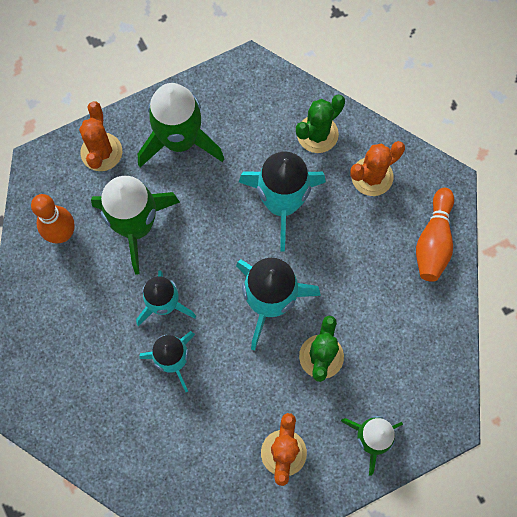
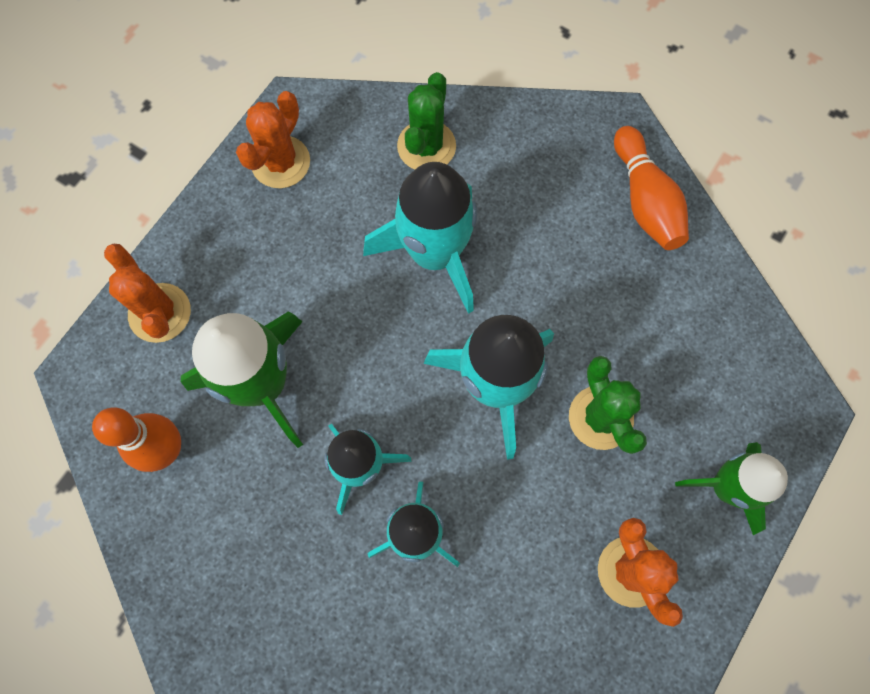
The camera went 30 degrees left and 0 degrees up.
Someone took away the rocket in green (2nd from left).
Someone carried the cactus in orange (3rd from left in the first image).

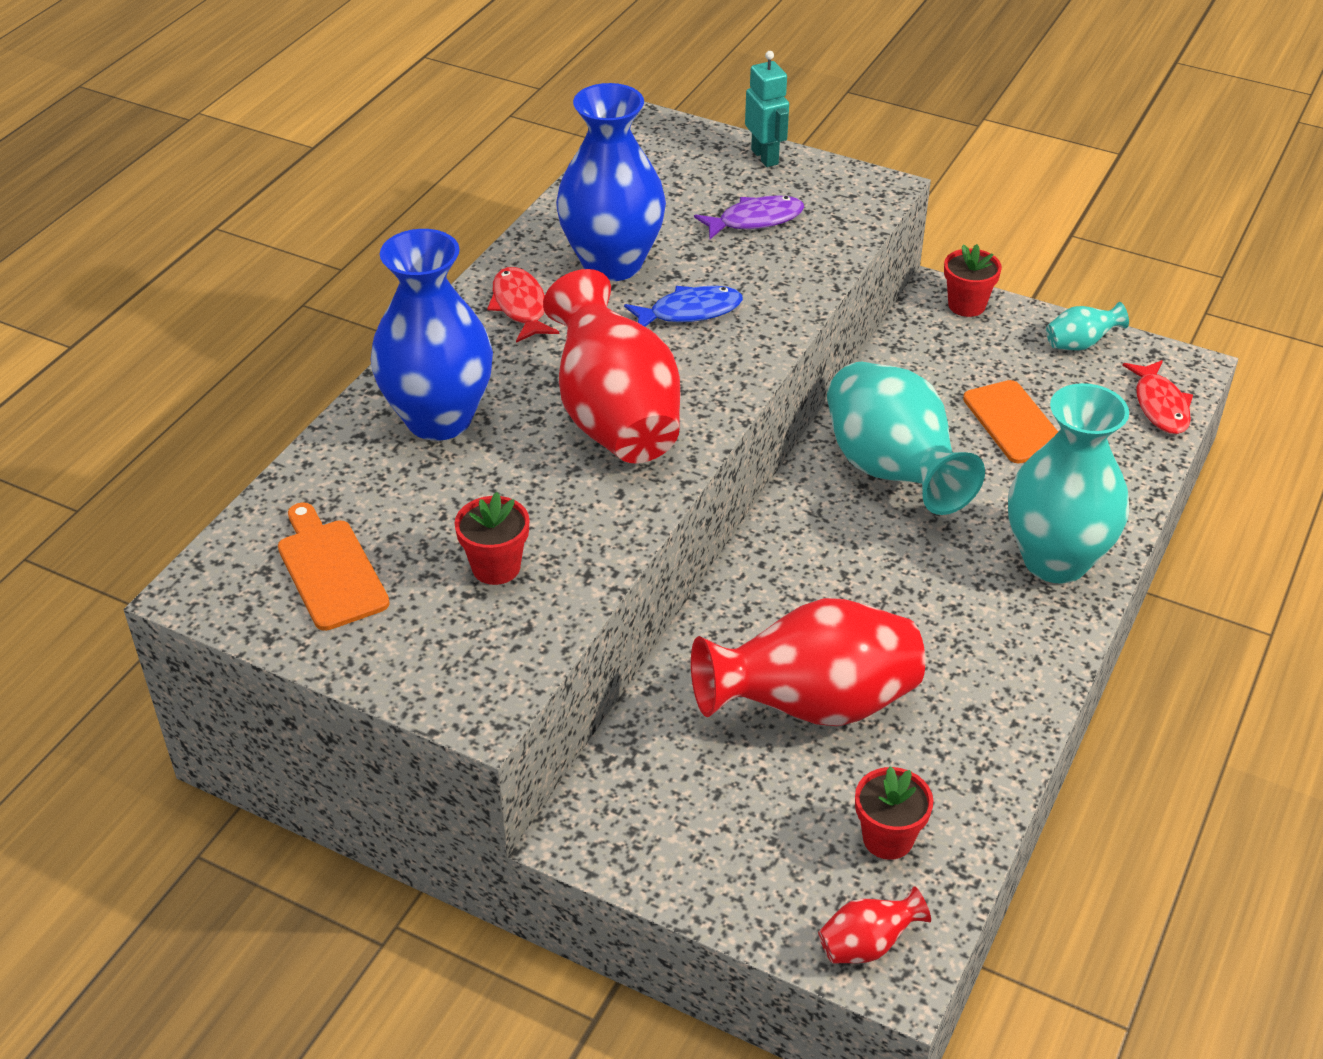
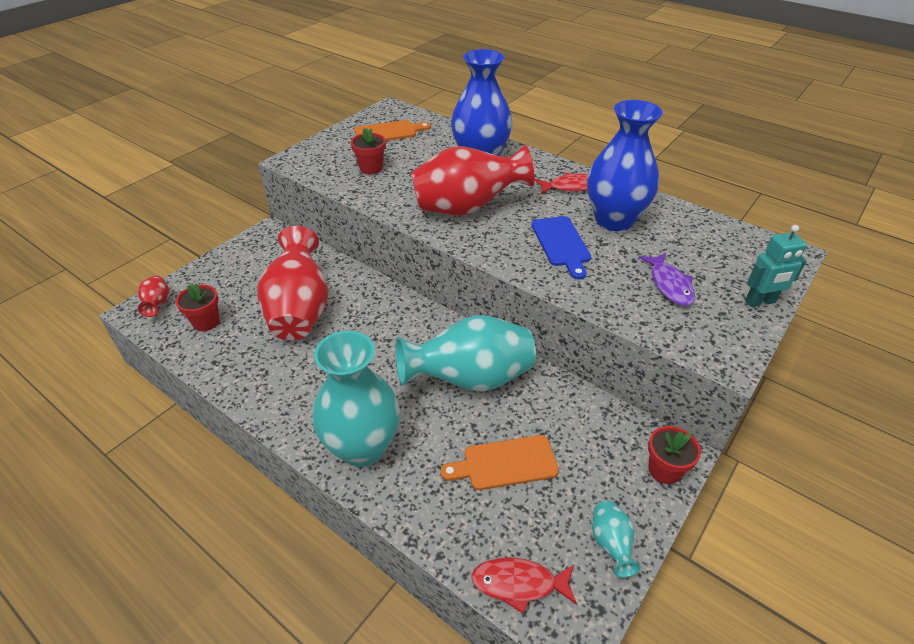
The camera went 100 degrees right and 0 degrees up.
Someone swapped the fish in blue for the cutting board in blue.

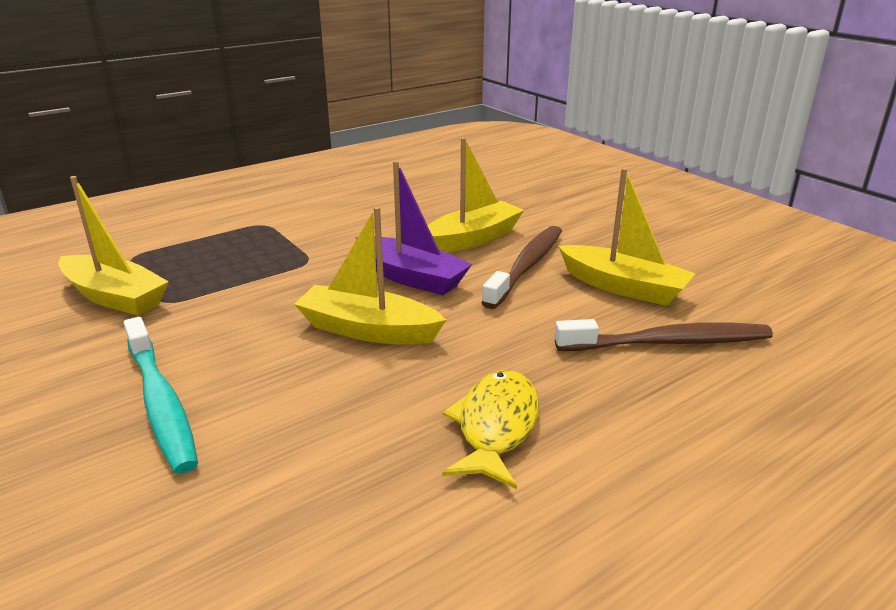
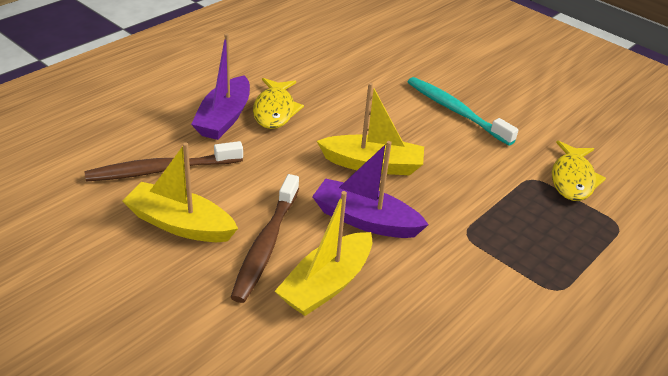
The camera went 165 degrees right and 10 degrees up.
Someone swapped the boat in yellow (1st from left) for the fish in yellow (2nd from left).
Someone put down the boat in purple (1st from left).

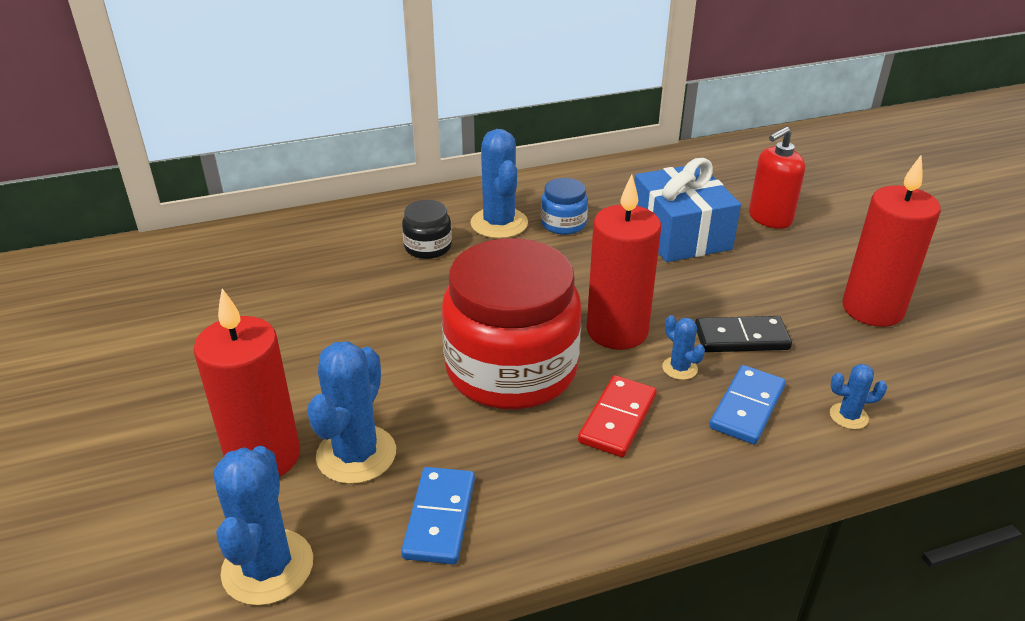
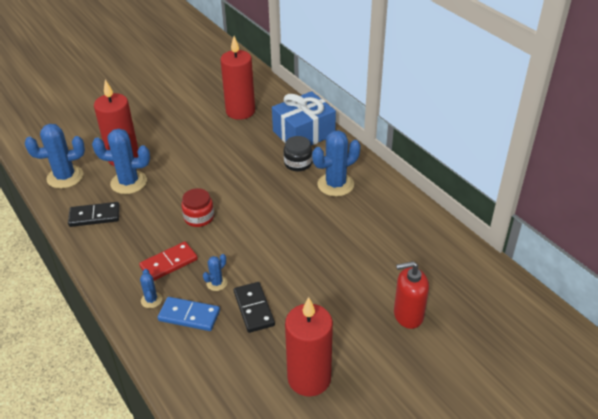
The camera went 75 degrees right and 5 degrees up.
Someone repainted the domino in blue (1st from left), which became the domino in black (1st from left).
Someone scaled the jar in red by 0.43.
Someone took away the jar in blue.
Someone rotated the domino in red by 45 degrees counterclockwise.
Someone carried the candle in red (2nd from left).
Someone carried the gift in blue.
Someone rotated the soap dispenser in red by 45 degrees counterclockwise.
Someone carried the cactus in blue (5th from left in the first image).

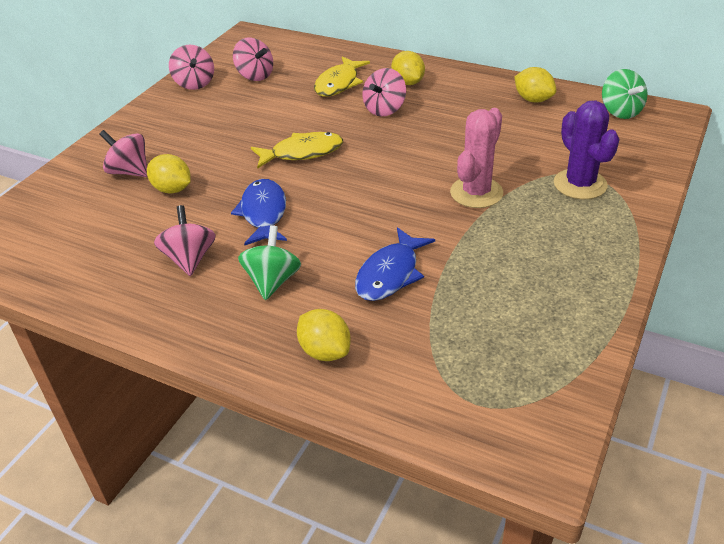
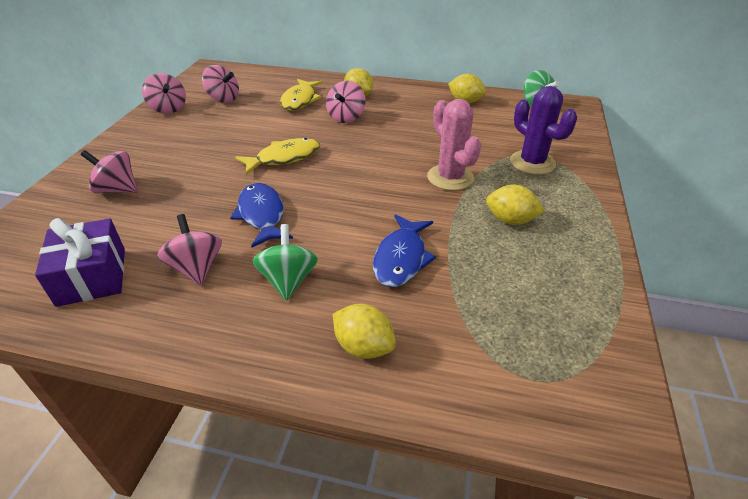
The camera went 15 degrees left and 0 degrees up.
Someone carried the lemon in yellow (1st from left in the first image).
Someone rotated the cactus in pink by 45 degrees counterclockwise.
Someone put down the gift in purple.

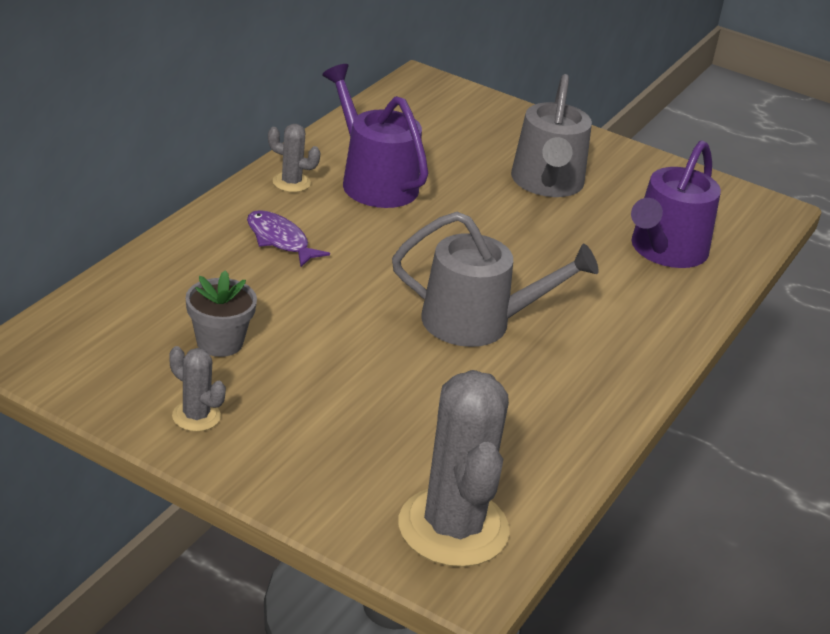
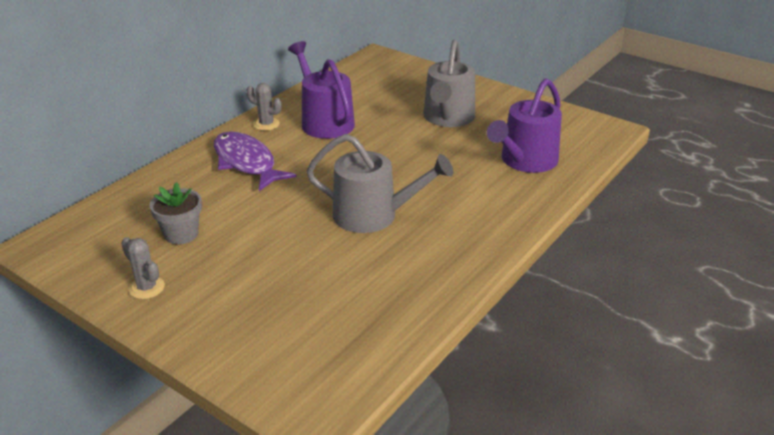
The camera went 10 degrees right and 0 degrees up.
Someone scaled the fish in purple by 1.59.
Someone took away the cactus in grey (3rd from left).

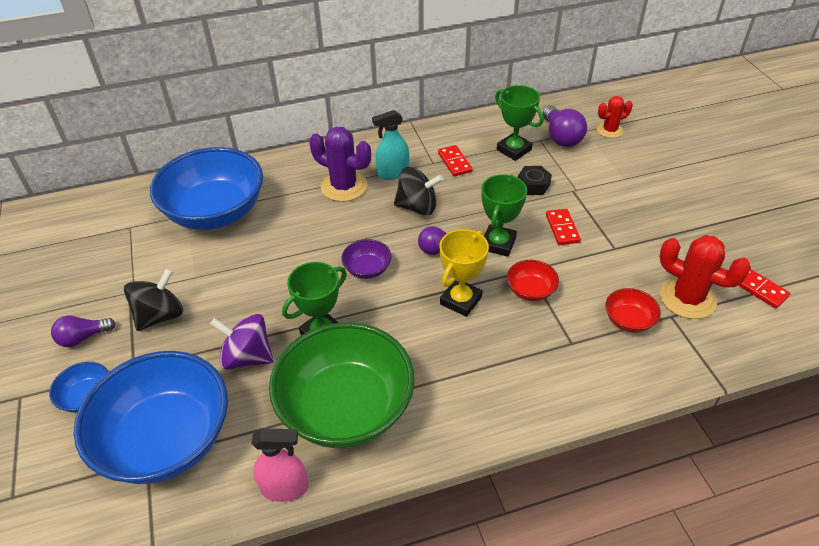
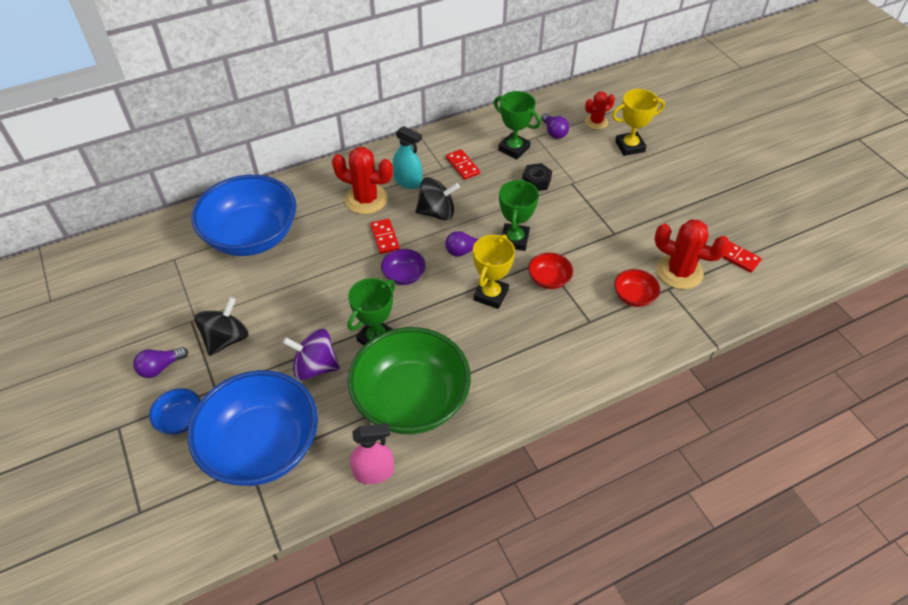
The camera went 10 degrees left and 5 degrees up.
Someone repainted the cactus in purple, which became the cactus in red (1st from left).
Someone rotated the spray bottle in turquoise by 120 degrees counterclockwise.
Someone scaled the light bulb in purple (3rd from left) by 0.66.
Someone carried the domino in red (2nd from left in the first image).
Someone put down the trophy in yellow (2nd from left).

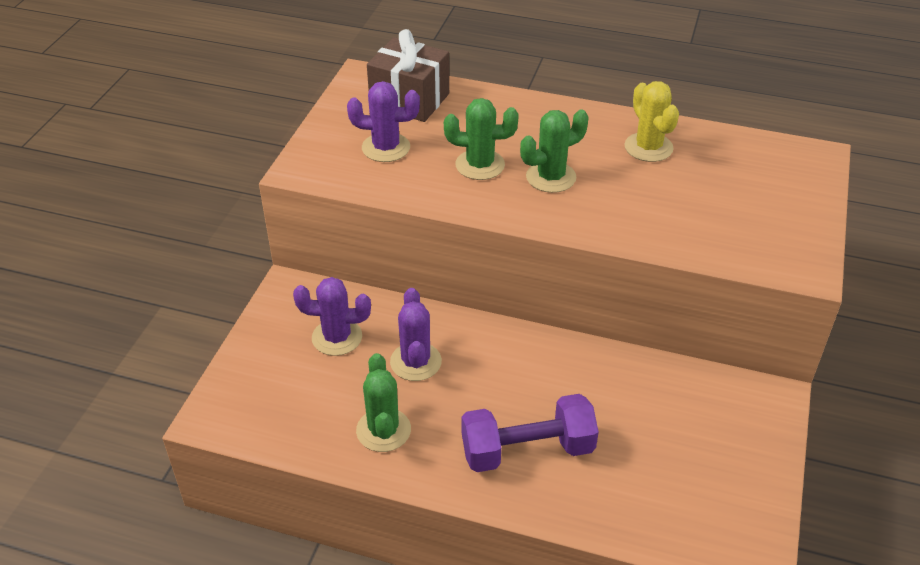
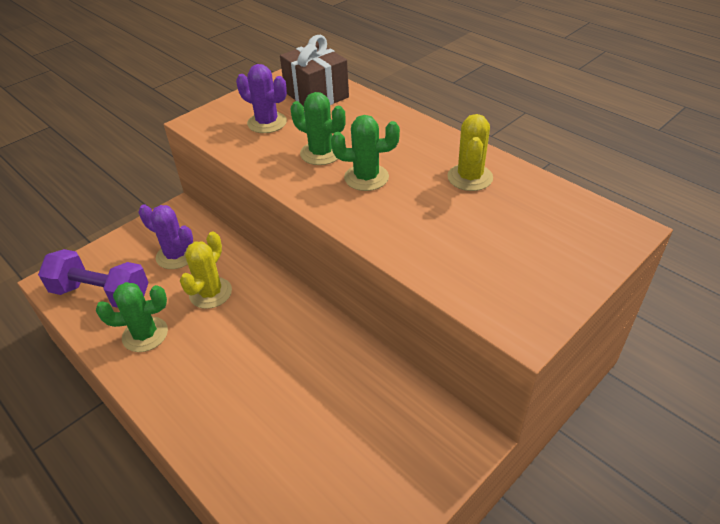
The camera went 30 degrees right and 0 degrees up.
Someone rotated the cactus in green (1st from left) by 60 degrees clockwise.
Someone repainted the cactus in purple (3rd from left), which became the cactus in yellow (1st from left).
Someone carried the dumbbell in purple.

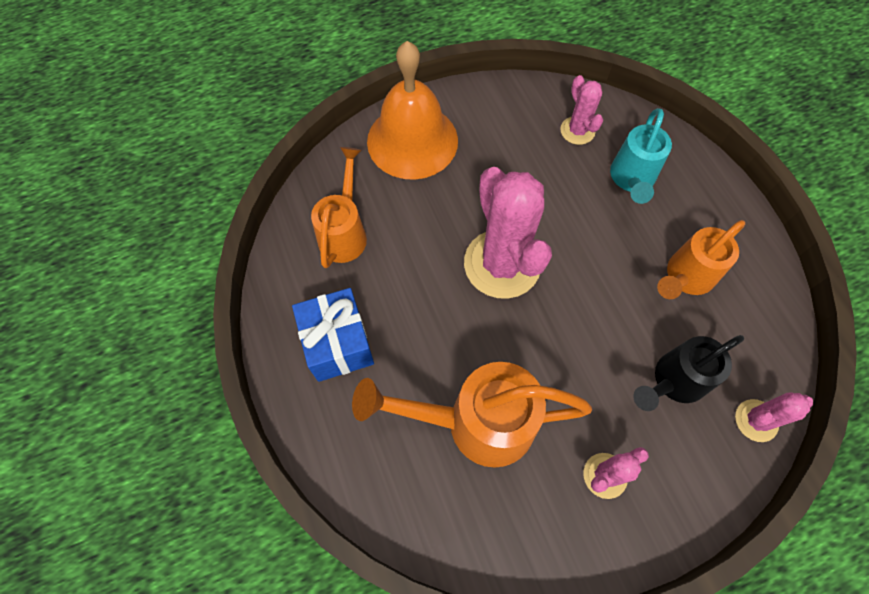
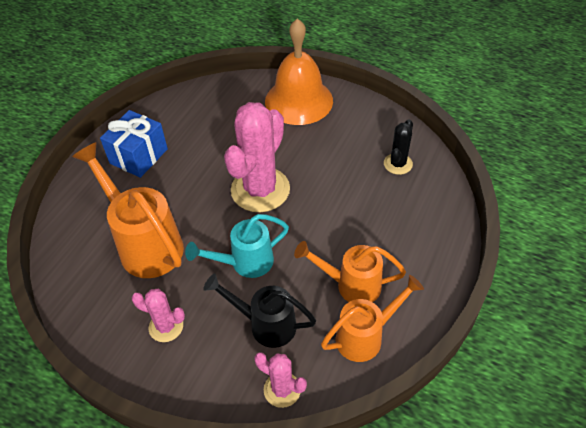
The camera went 50 degrees right and 15 degrees down.
Someone carried the watering can in orange (1st from left in the first image).
Someone repainted the cactus in pink (2nd from left), which became the cactus in black.
Someone carried the watering can in turquoise.

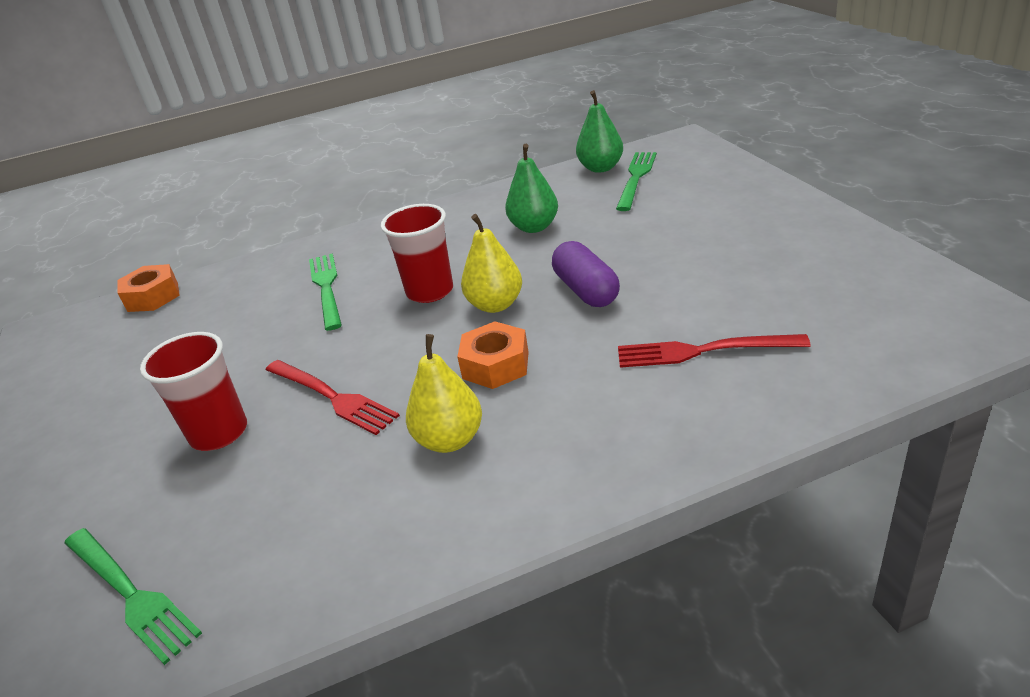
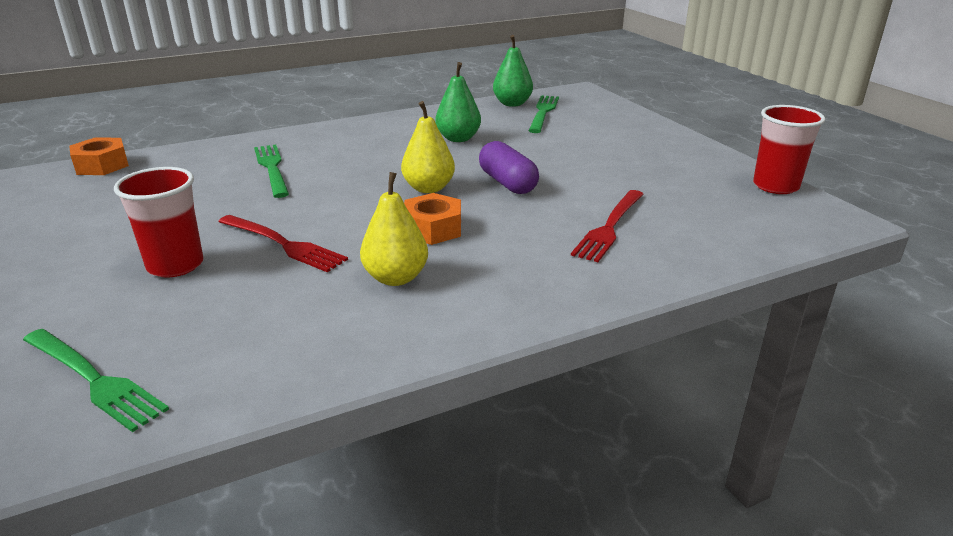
The camera went 10 degrees left and 5 degrees down.
Someone carried the cup in red (2nd from left).
Someone rotated the fork in red (2nd from left) by 60 degrees counterclockwise.

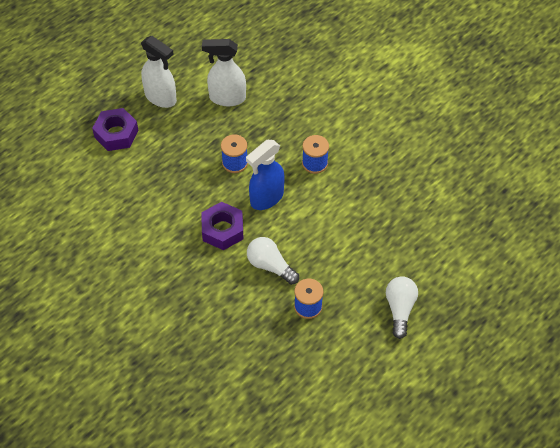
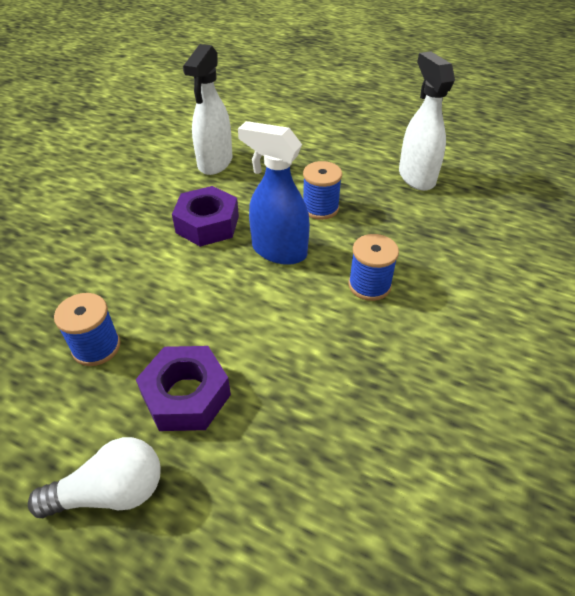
The camera went 70 degrees right and 10 degrees down.
Someone carried the nut in purple (1st from left).
Someone carried the spray bottle in white (1st from left).
Someone took away the light bulb in white (1st from left).

